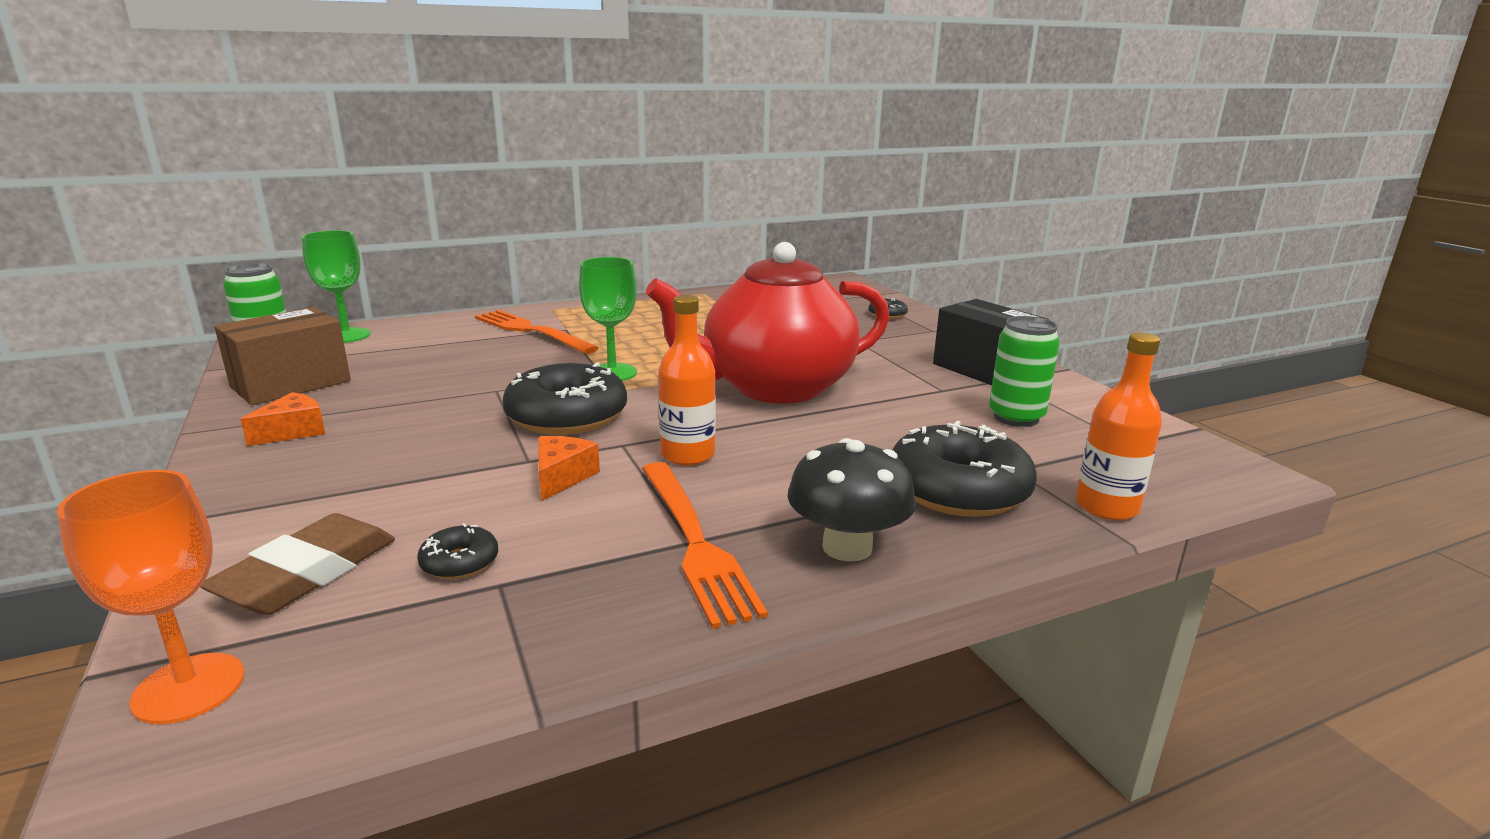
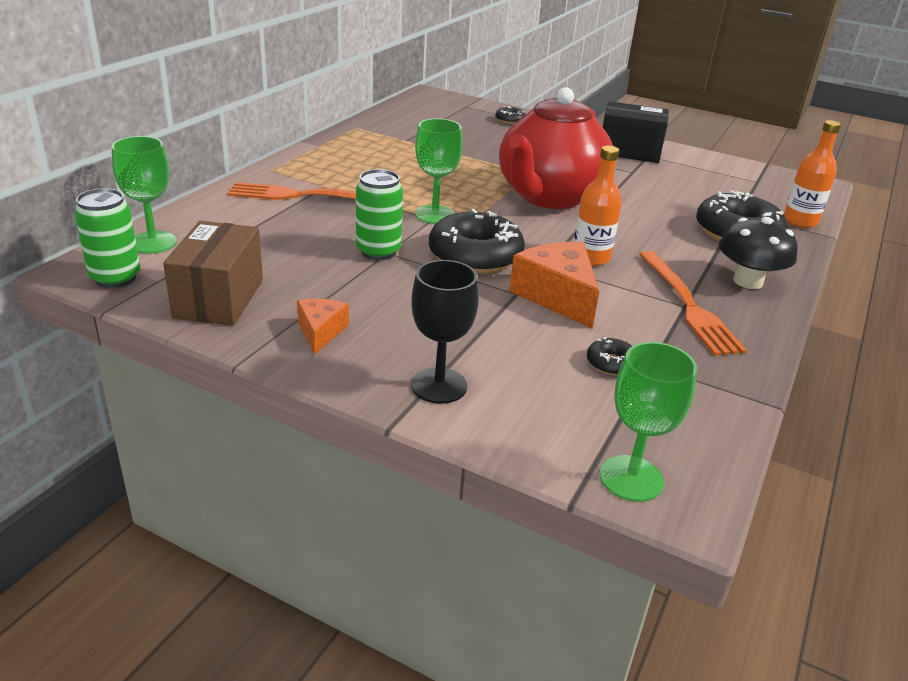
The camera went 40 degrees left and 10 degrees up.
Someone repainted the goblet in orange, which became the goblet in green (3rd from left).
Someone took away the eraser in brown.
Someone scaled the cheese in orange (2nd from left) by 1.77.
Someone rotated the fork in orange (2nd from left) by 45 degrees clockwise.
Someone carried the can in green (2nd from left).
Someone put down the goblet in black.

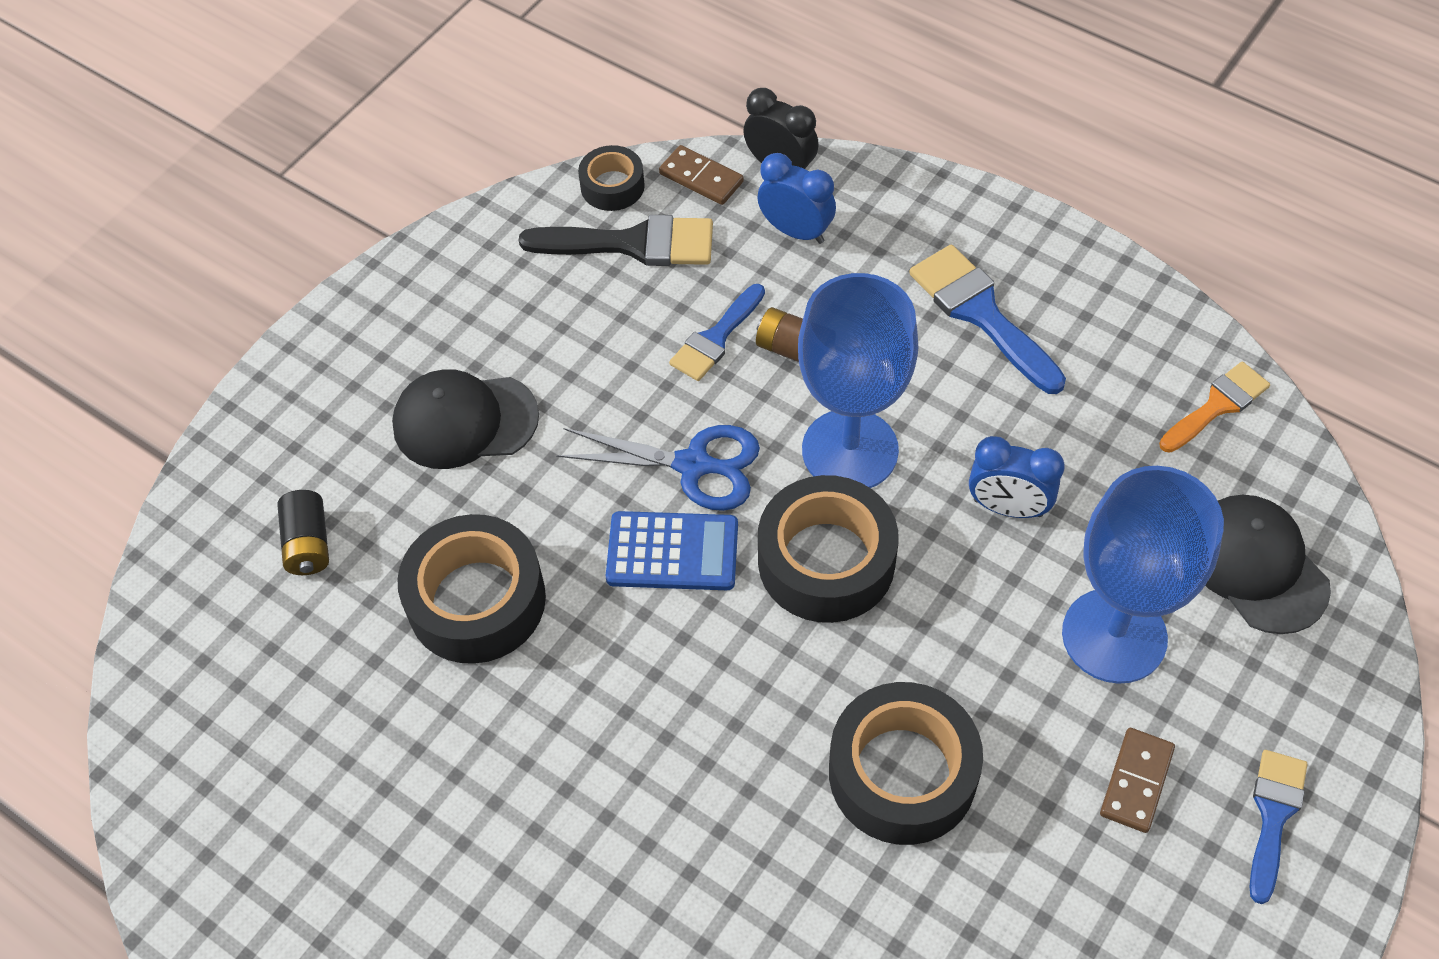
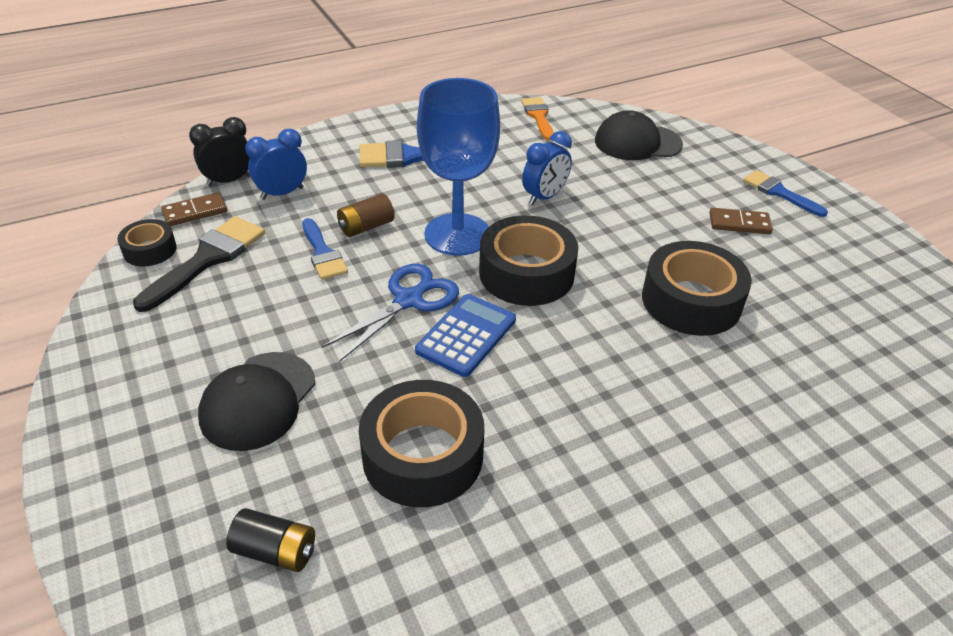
The camera went 65 degrees left and 15 degrees down.
Someone took away the goblet in blue (2nd from left).
Someone rotated the domino in brown (2nd from left) by 45 degrees counterclockwise.

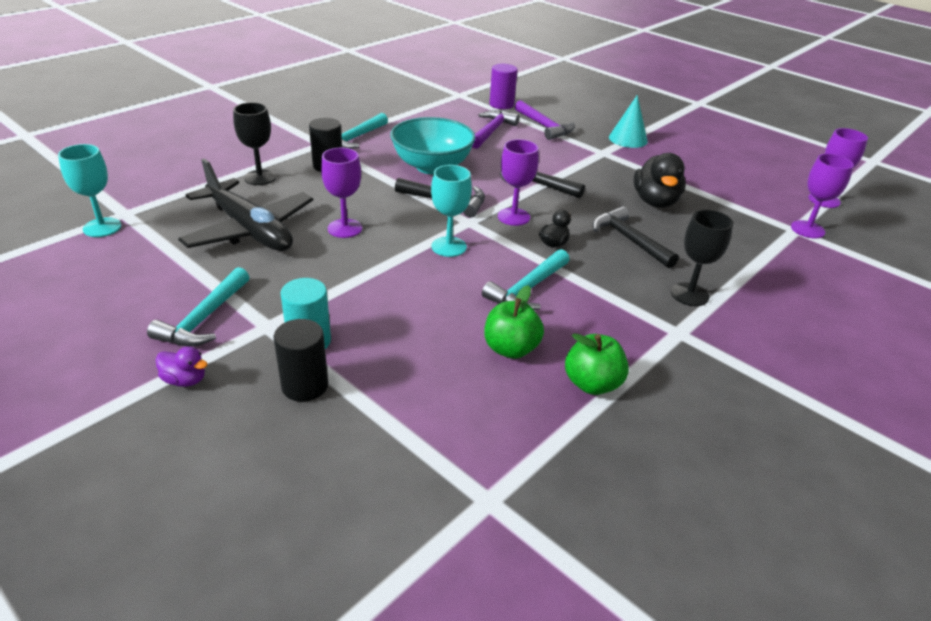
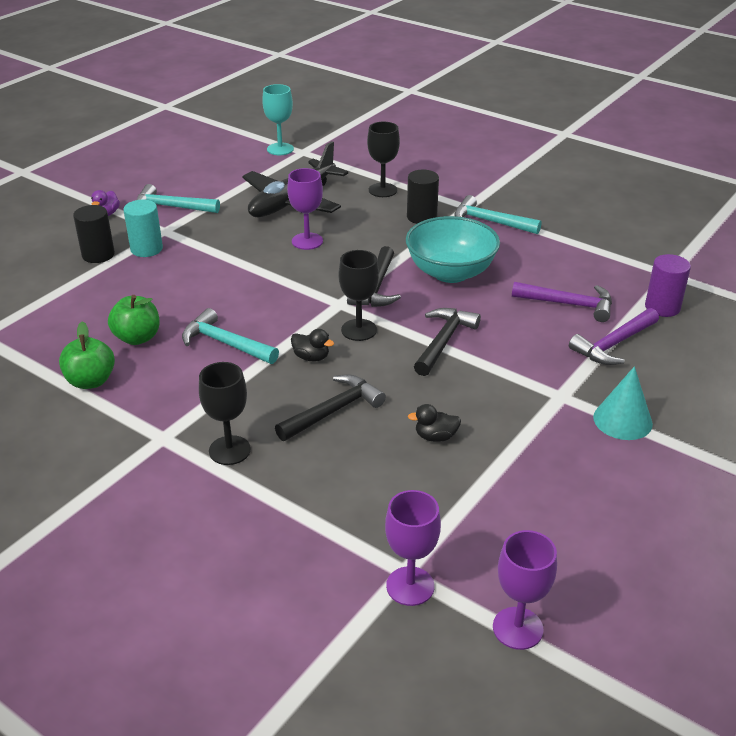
The camera went 85 degrees right and 0 degrees up.
Someone took away the goblet in turquoise (2nd from left).
Someone repainted the goblet in purple (2nd from left), which became the goblet in black (2nd from left).
Someone scaled the duck in black (2nd from left) by 0.52.

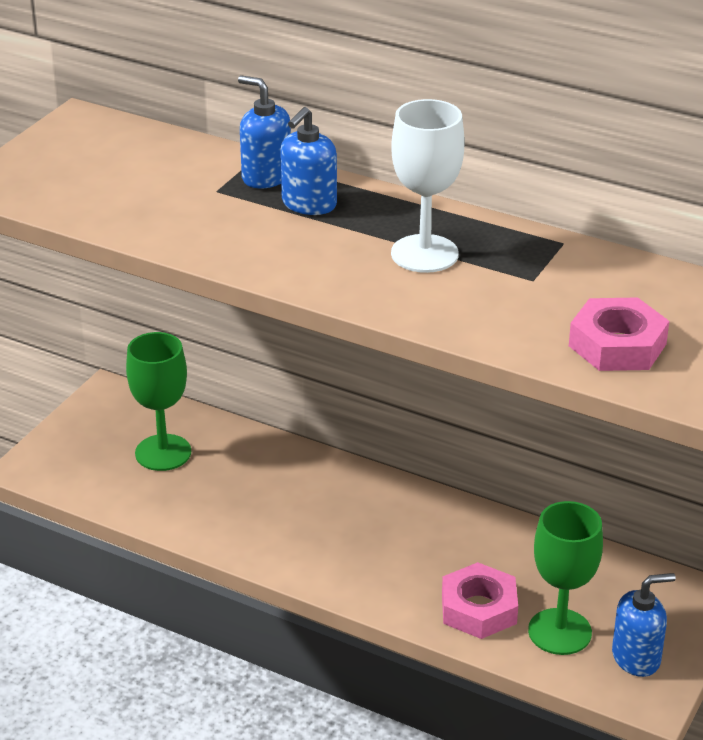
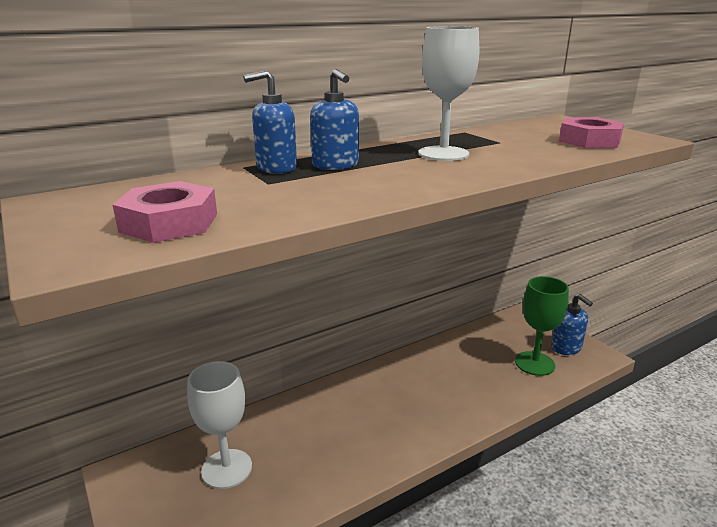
The camera went 60 degrees left and 10 degrees down.
Someone repainted the goblet in green (1st from left), which became the goblet in white (1st from left).
Someone carried the nut in pink (1st from left).
Someone rotated the soap dispenser in blue (3rd from left) by 135 degrees clockwise.

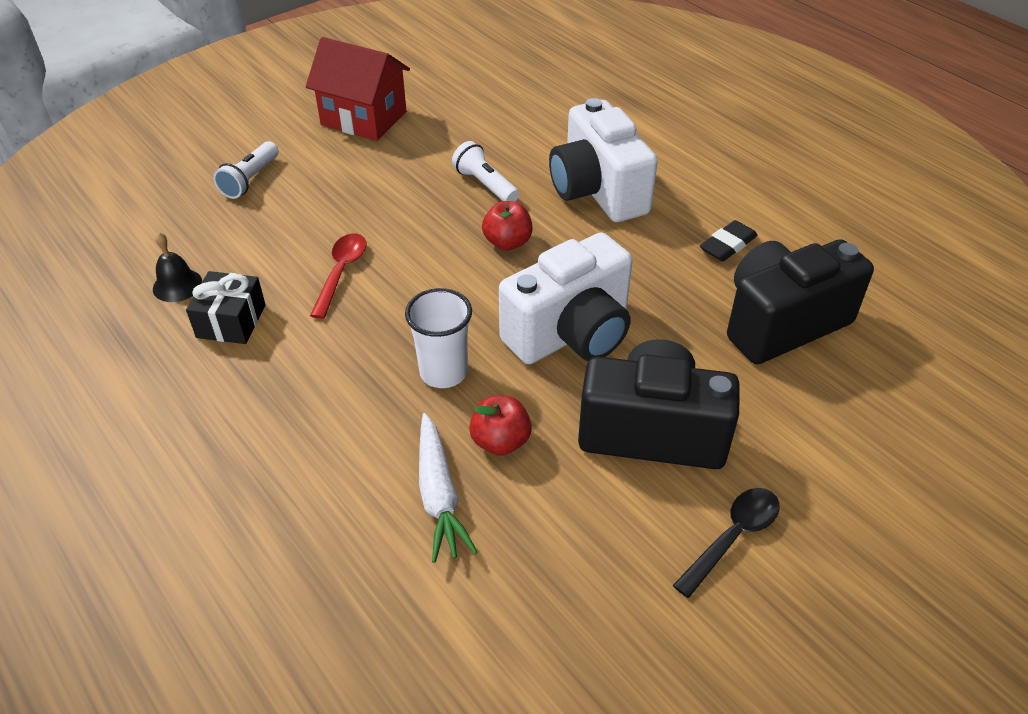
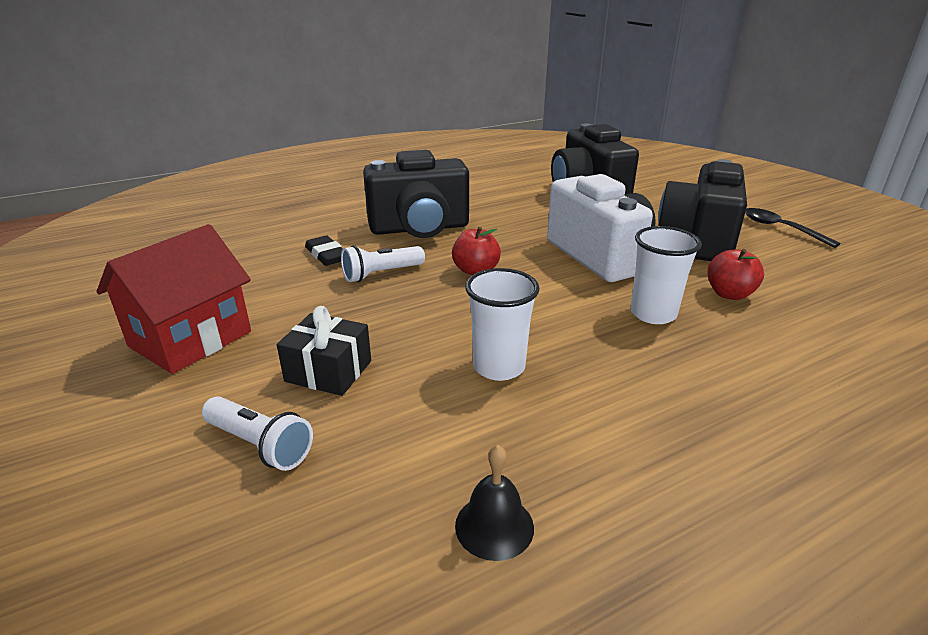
The camera went 80 degrees left and 15 degrees down.
Someone carried the gift in black.
Someone swapped the spoon in red for the cup in white (1st from left).
Someone took away the carrot in white.
Someone repainted the camera in white (2nd from left), which became the camera in black (1st from left).
Someone carried the eraser in black.

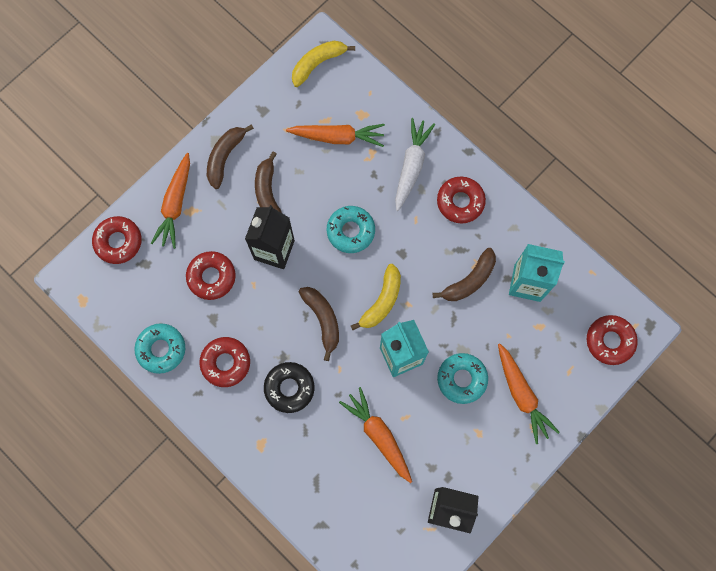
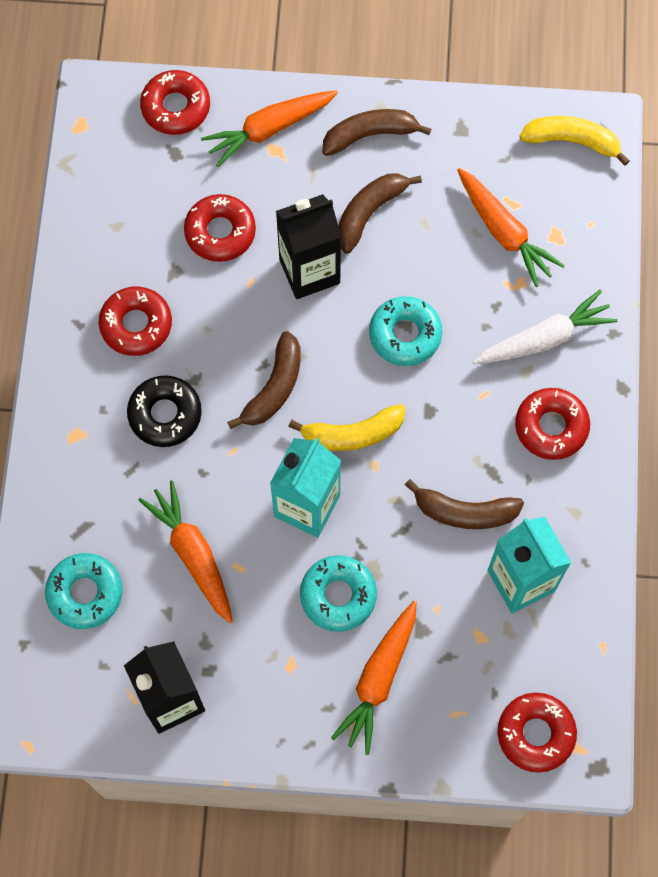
The camera went 50 degrees right and 5 degrees down.
Someone carried the donut in turquoise (1st from left).
Someone rotated the carrot in orange (3rd from left in the first image) by 45 degrees counterclockwise.

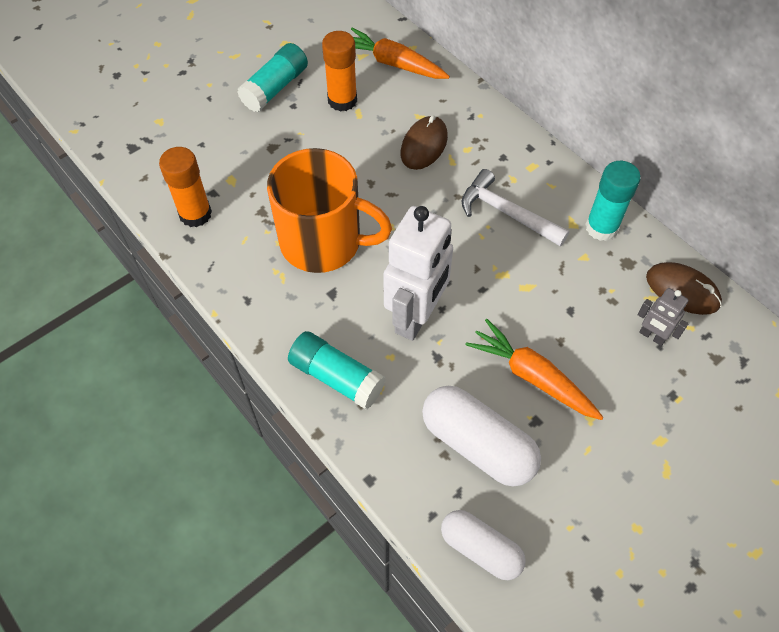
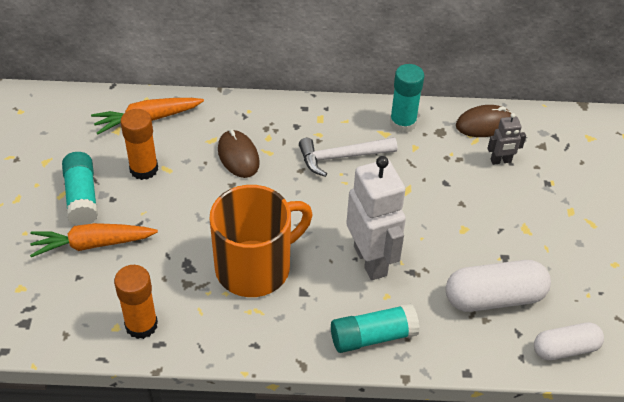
The camera went 50 degrees left and 10 degrees down.
Someone carried the carrot in orange (2nd from left in the first image).

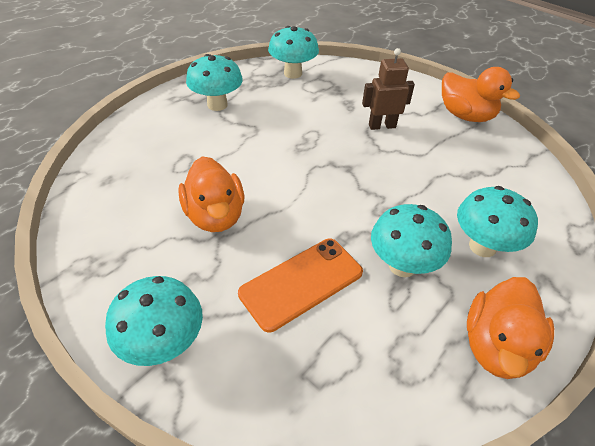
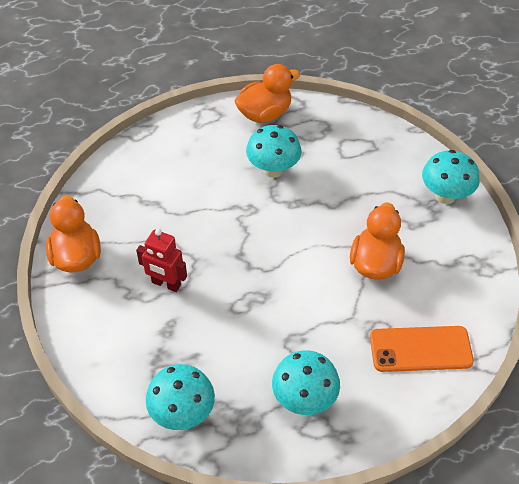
The camera went 145 degrees left and 5 degrees up.
Someone carried the phone in orange.
Someone repainted the robot in brown, which became the robot in red.
Someone took away the mushroom in turquoise (5th from left).

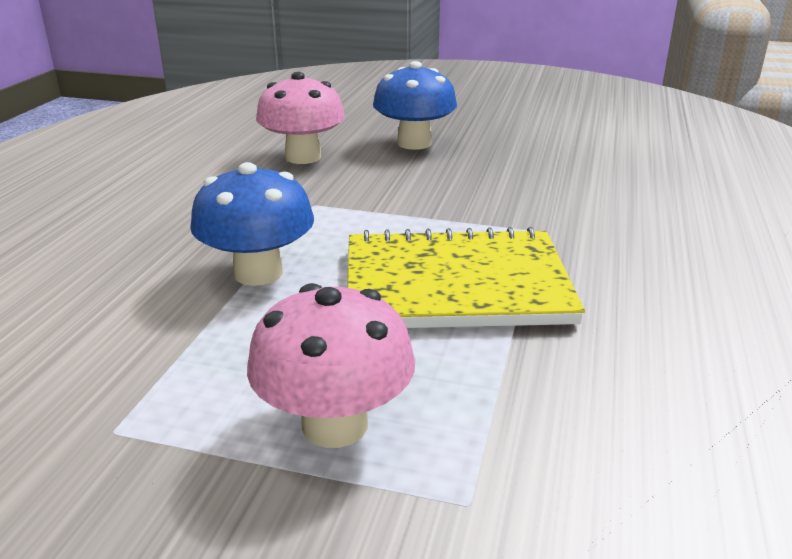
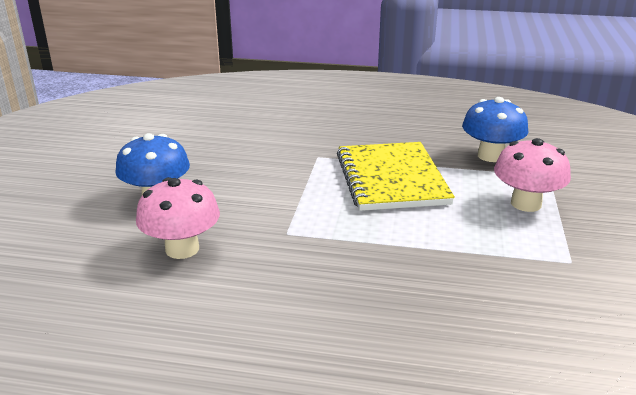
The camera went 95 degrees left and 0 degrees up.
Someone carried the mushroom in blue (1st from left in the first image).

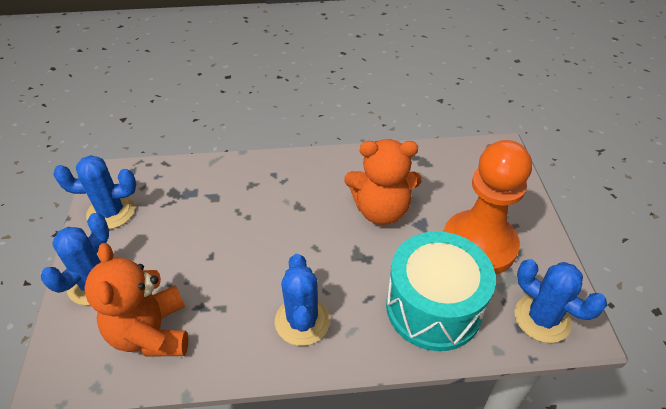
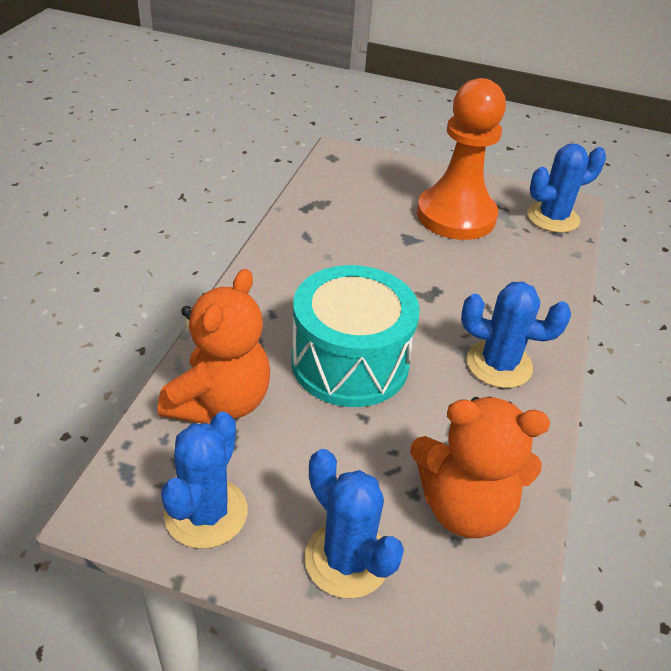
The camera went 70 degrees left and 5 degrees down.
Someone carried the teddy bear in orange (2nd from left in the first image).
Someone carried the drum in turquoise.

